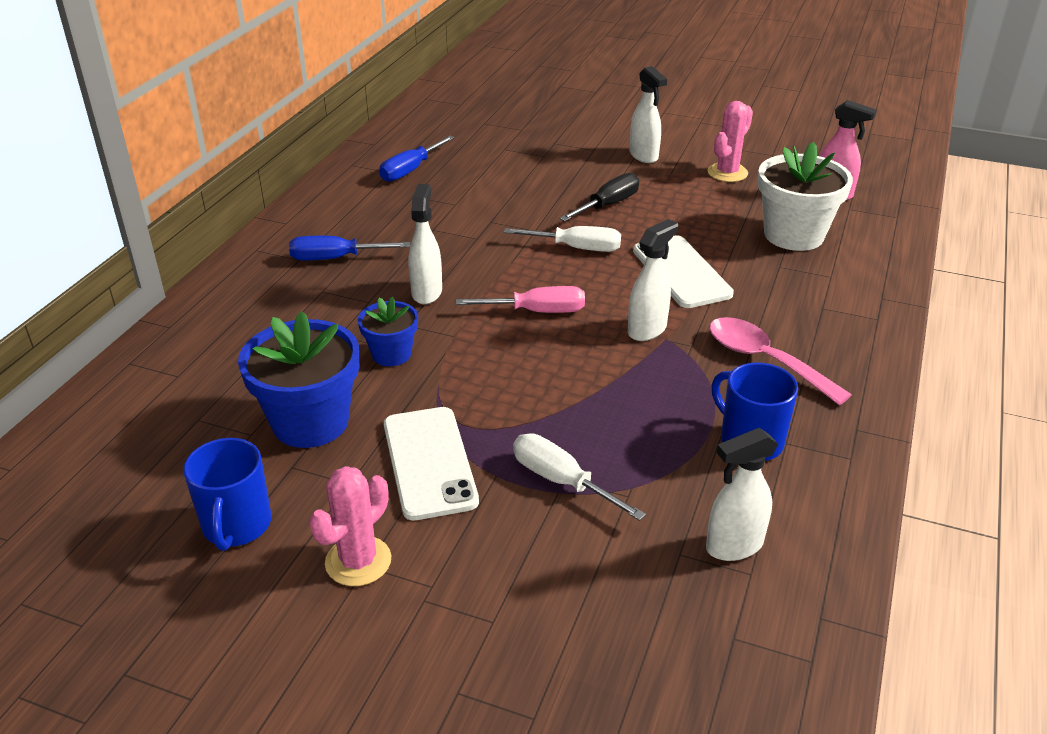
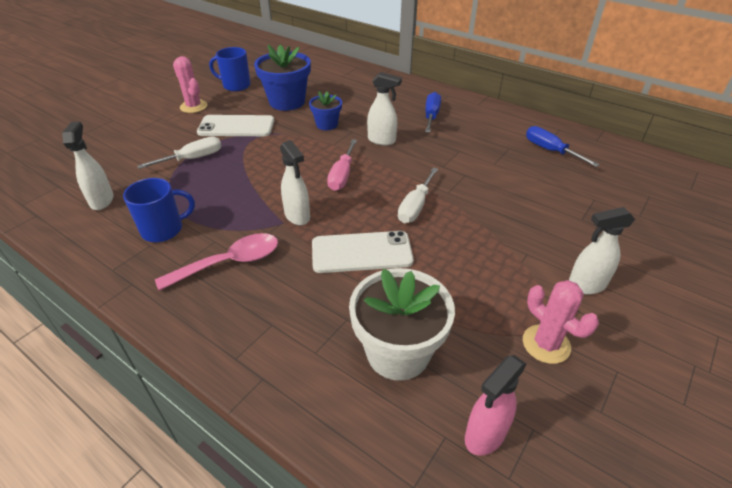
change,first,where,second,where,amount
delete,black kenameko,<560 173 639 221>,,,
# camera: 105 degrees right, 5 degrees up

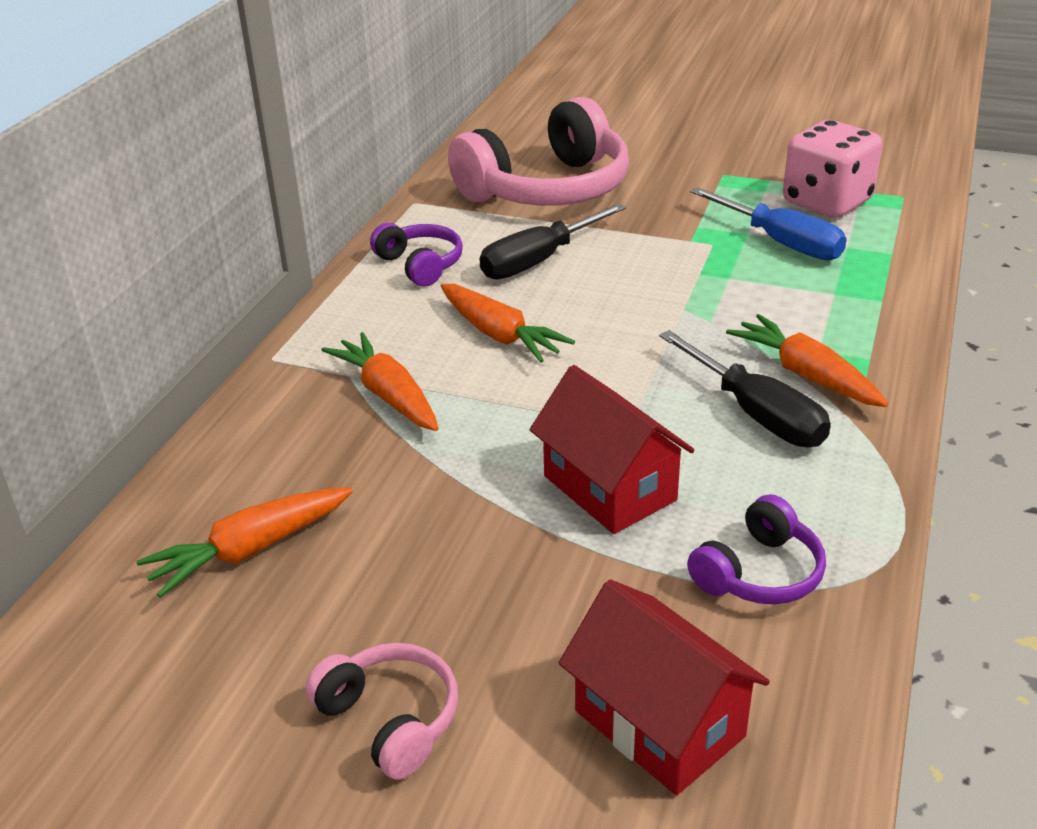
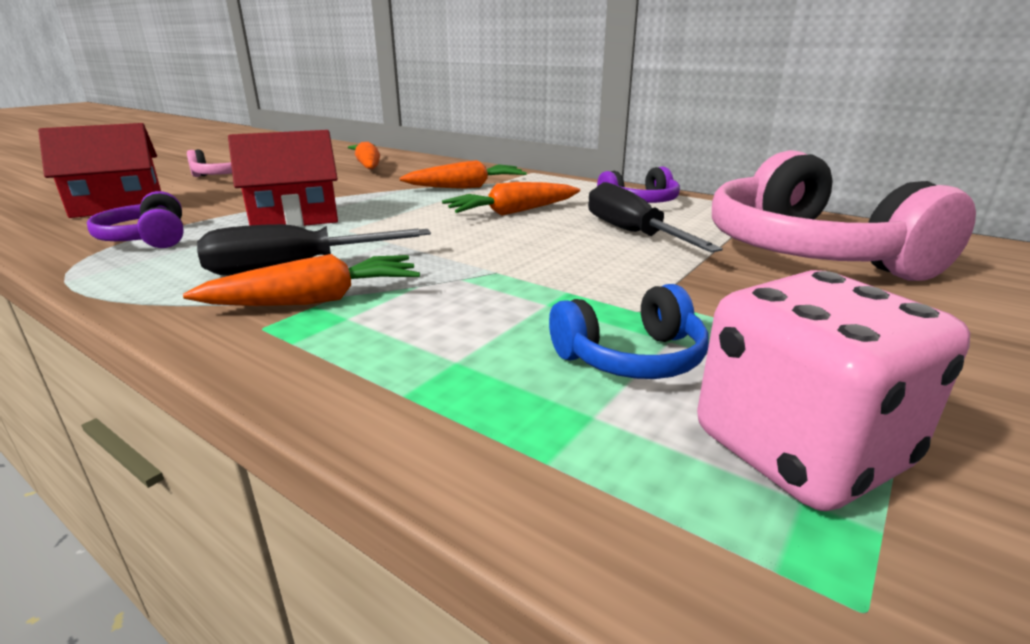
change,first,where,second,where,amount
replace,blue kenameko,<690 187 847 260>,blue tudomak,<549 284 709 379>,
# camera: 105 degrees right, 10 degrees down

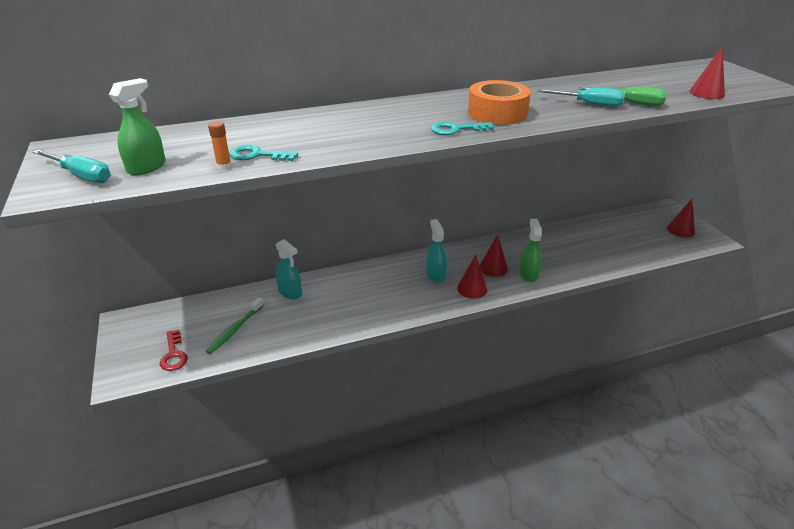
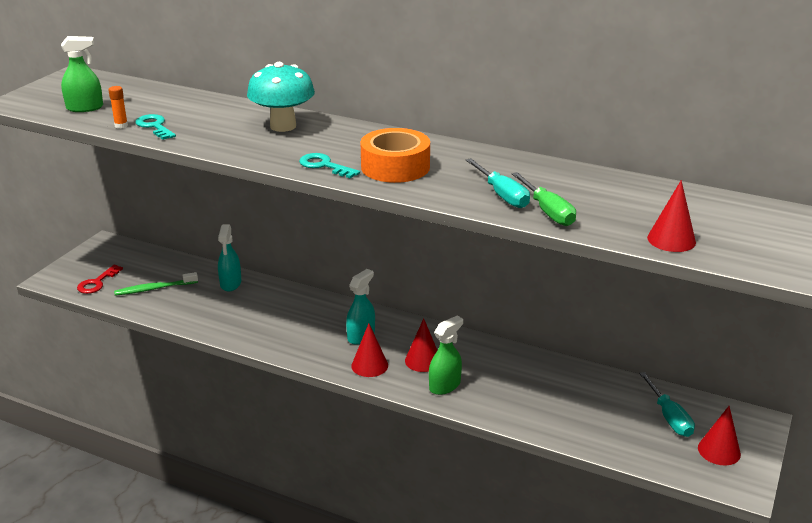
change,first,where,second,where,amount
move,turquoise kenameko,<33 150 111 183>,,<639 372 695 437>,
insert,,,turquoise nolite,<247 62 315 132>,
# camera: 45 degrees right, 5 degrees down

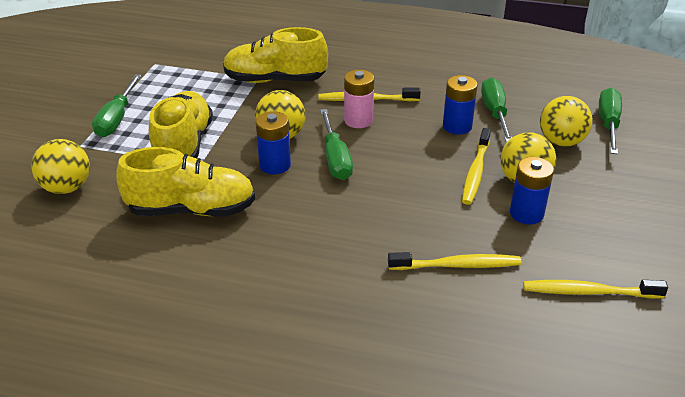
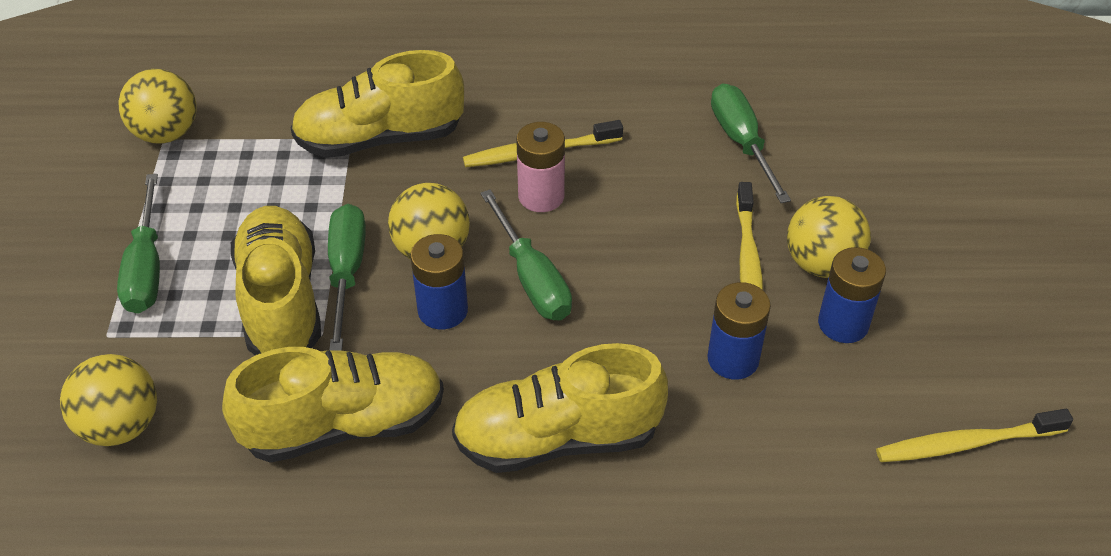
change,first,where,second,where,amount
delete,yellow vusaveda,<388 252 522 270>,,,
move,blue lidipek,<443 75 478 135>,,<707 282 771 379>,
move,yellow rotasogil,<540 96 592 147>,,<119 69 196 144>,
move,green kenameko,<599 88 622 154>,,<328 204 366 351>,
insert,,,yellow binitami,<452 343 668 473>,
# camera: 15 degrees left, 10 degrees up

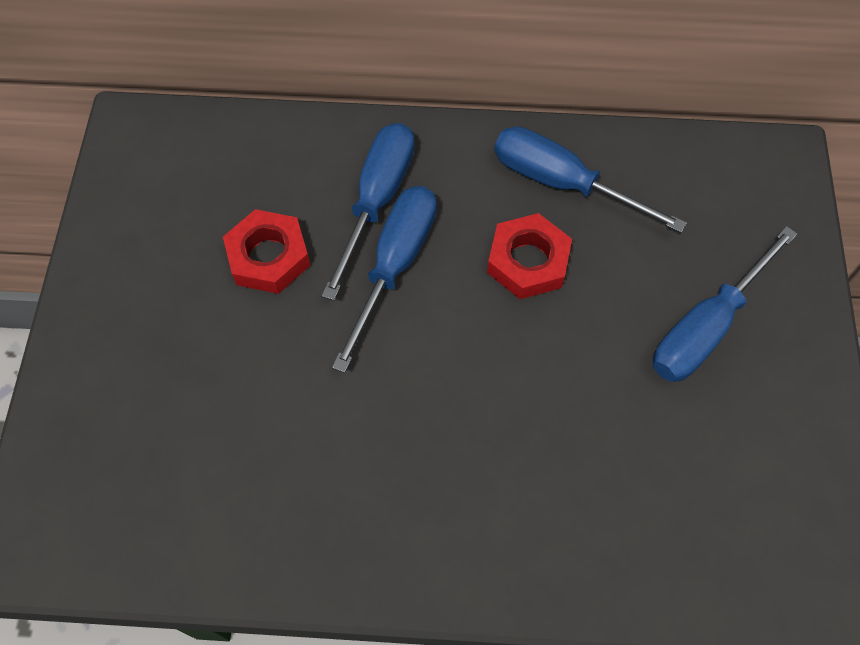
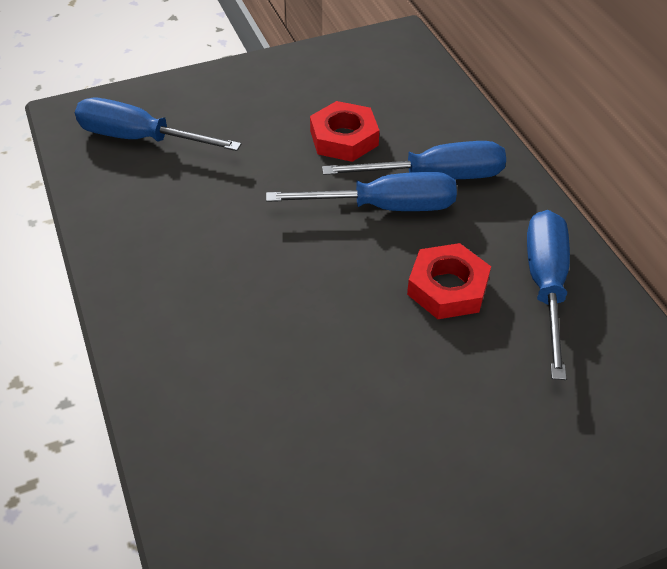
change,first,where,second,where,amount
move,blue kenameko,<653 226 797 382>,,<75 98 241 151>,
# camera: 65 degrees right, 15 degrees down

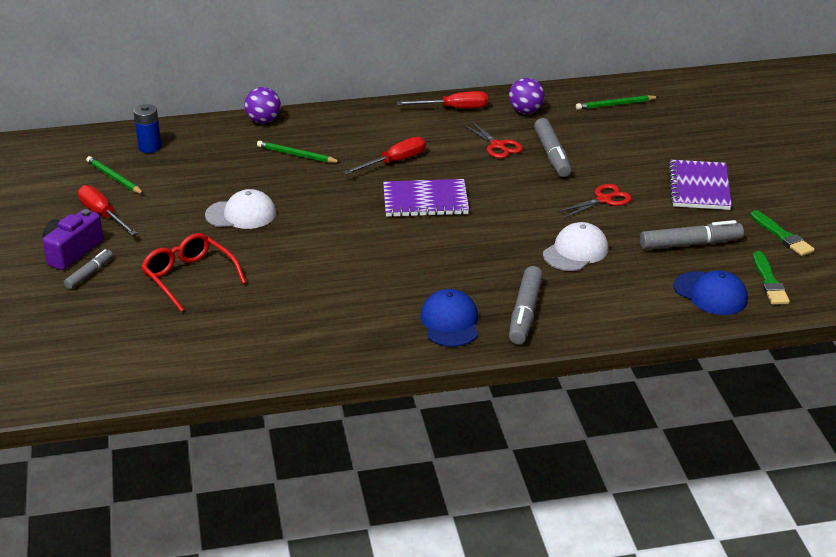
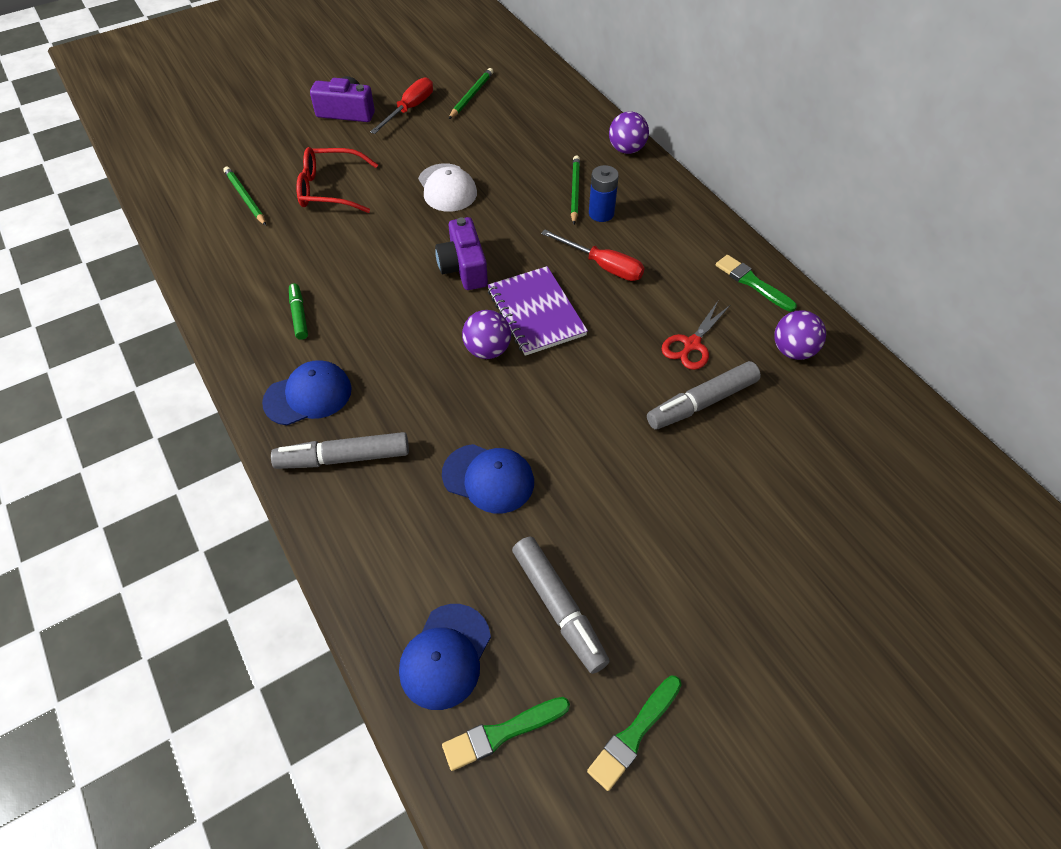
change,first,where,second,where,amount
delete,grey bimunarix,<64 249 113 289>,,,
move,blue lidipek,<133 104 161 153>,,<589 165 619 222>,
rotate,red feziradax,<141 233 246 312>,,<296 147 378 213>,120 degrees counterclockwise
replace,red kenameko,<397 91 488 108>,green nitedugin,<716 255 797 312>,
recolor,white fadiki,<543 222 608 271>,blue fadiki,<442 444 534 513>,
delete,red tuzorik,<557 184 632 218>,,,
move,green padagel,<576 95 658 110>,,<224 167 266 226>,
delete,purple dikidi,<668 160 732 210>,,,
insert,,,green bimunarix,<289 283 308 340>,
insert,,,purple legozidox,<435 217 488 290>,
insert,,,purple rotasogil,<462 310 511 359>,
# camera: 70 degrees right, 20 degrees up

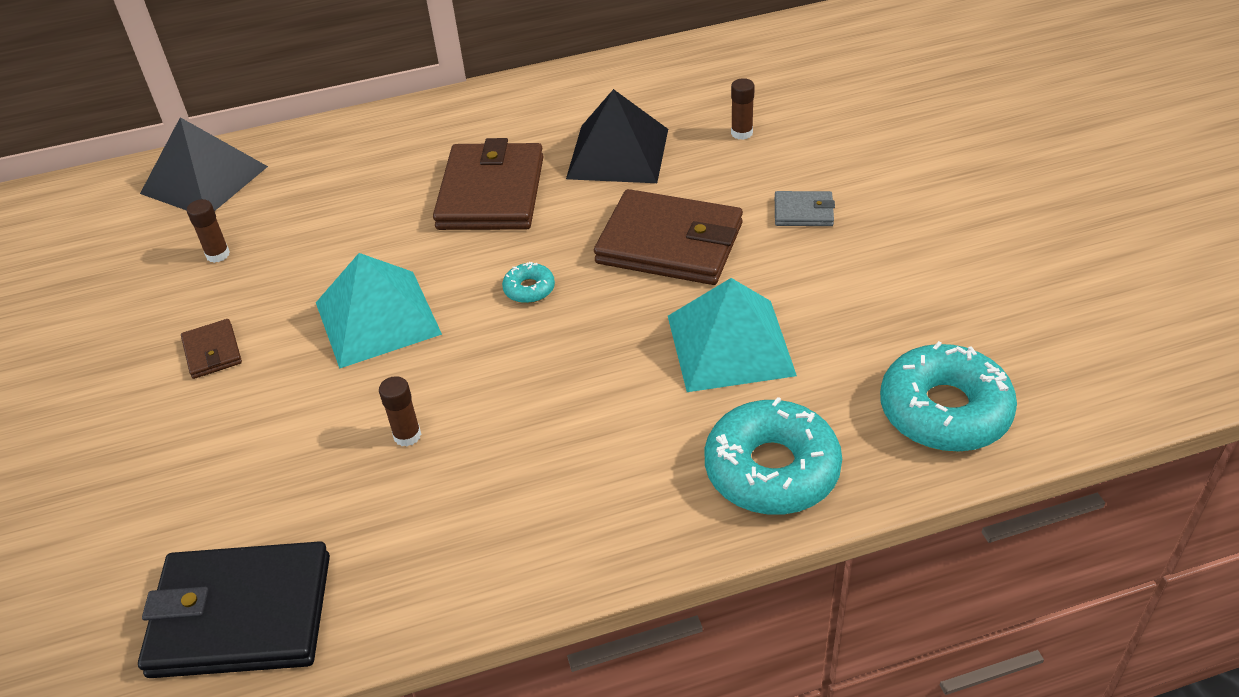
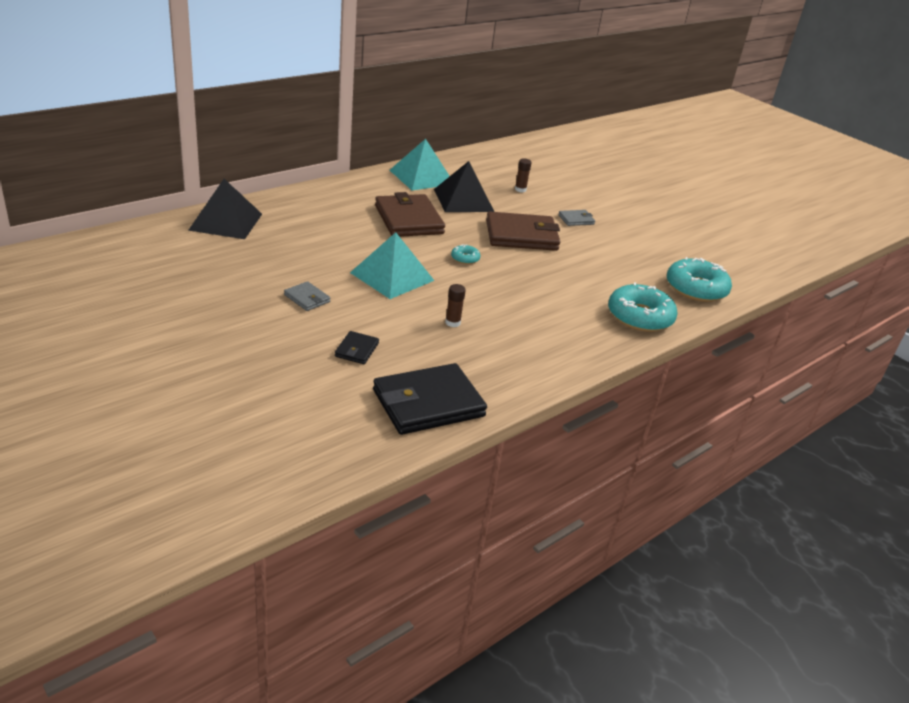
change,first,where,second,where,amount
recolor,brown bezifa,<181 319 242 379>,grey bezifa,<284 281 330 311>,
delete,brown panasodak,<187 199 230 263>,,,
move,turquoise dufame,<668 278 797 392>,,<390 139 450 191>,
insert,,,black bezifa,<335 331 379 364>,
# camera: 30 degrees left, 10 degrees down

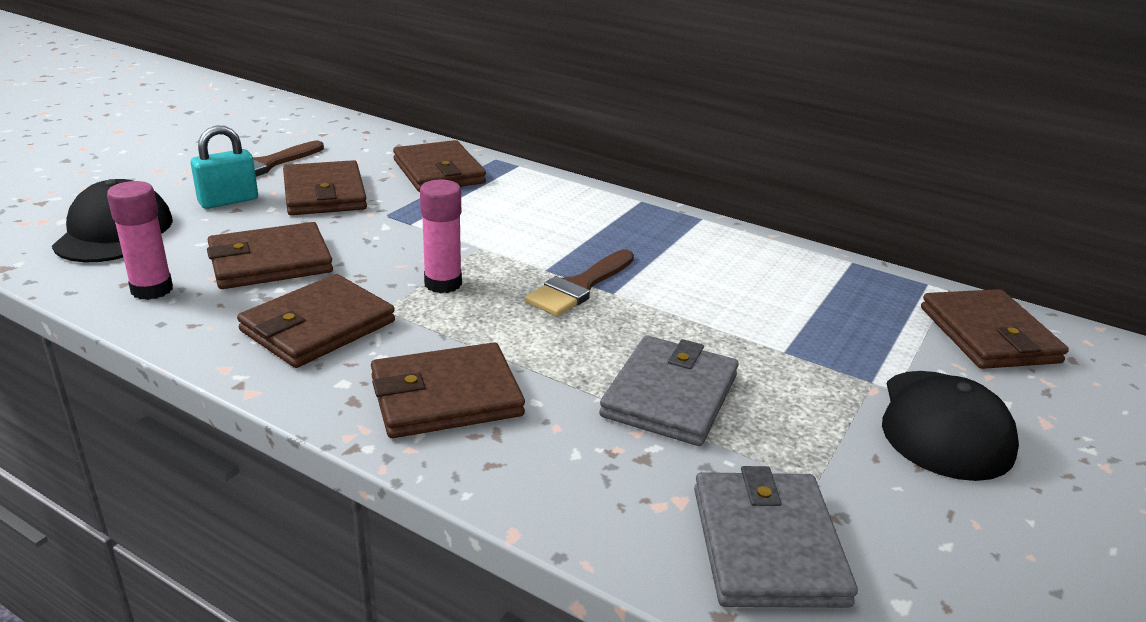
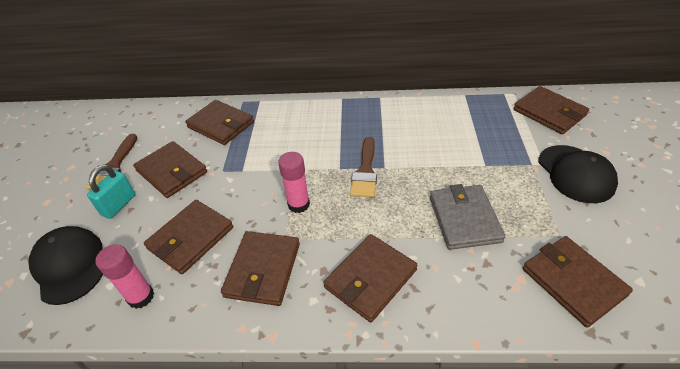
change,first,where,second,where,amount
recolor,grey bezifa,<694 466 858 608>,brown bezifa,<523 236 633 328>,
# camera: 25 degrees left, 15 degrees up

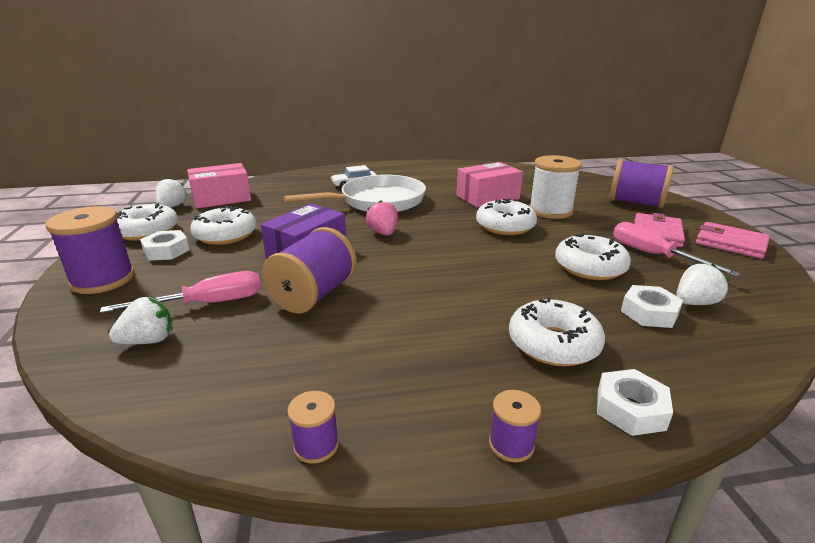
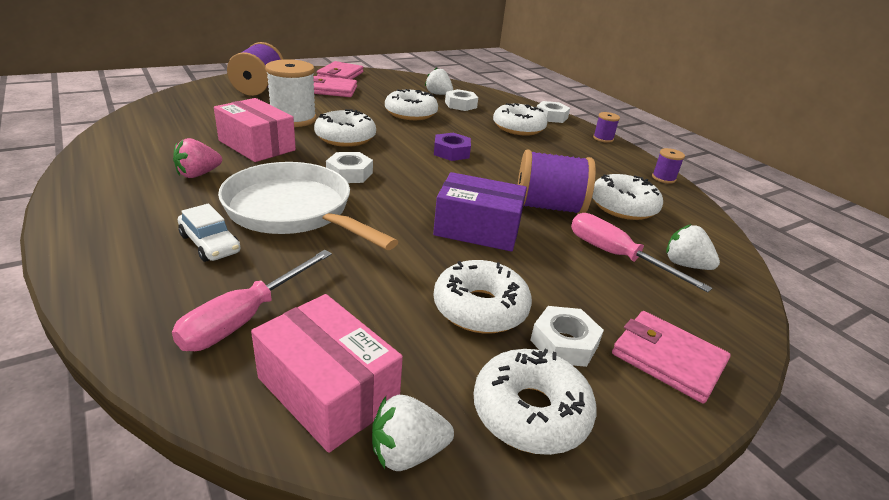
change,first,where,second,where,amount
replace,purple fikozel,<45 206 135 294>,pink bezifa,<612 311 731 404>,
move,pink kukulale,<366 200 398 236>,,<173 138 222 178>,
move,pink kenameko,<613 222 740 277>,,<172 250 332 351>,
insert,,,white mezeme,<326 152 373 183>,
insert,,,purple mezeme,<434 133 471 161>,
insert,,,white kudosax,<592 174 663 220>,
# camera: 115 degrees left, 5 degrees up

